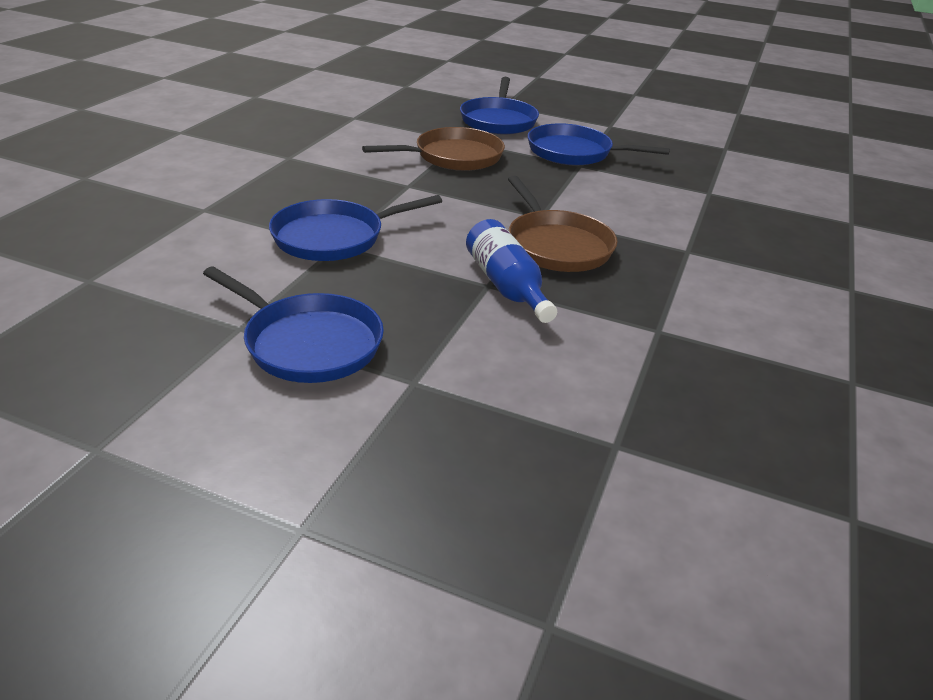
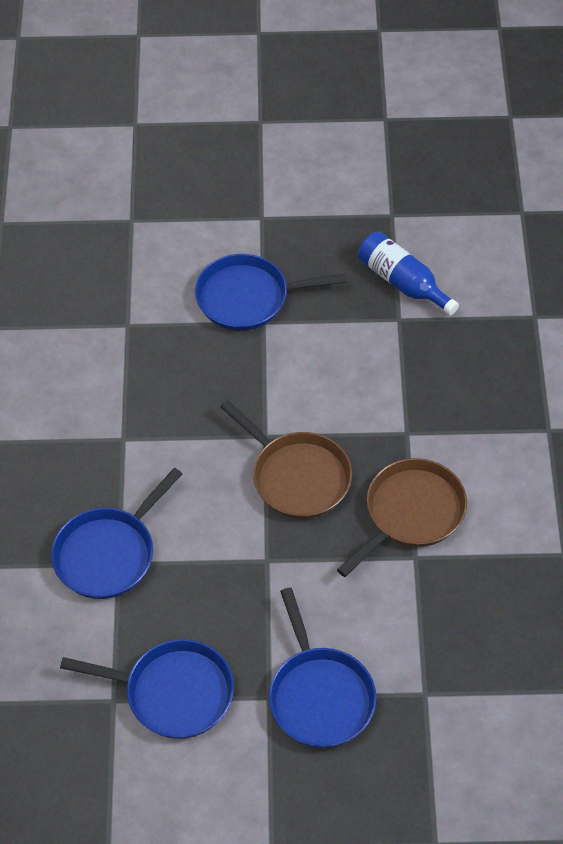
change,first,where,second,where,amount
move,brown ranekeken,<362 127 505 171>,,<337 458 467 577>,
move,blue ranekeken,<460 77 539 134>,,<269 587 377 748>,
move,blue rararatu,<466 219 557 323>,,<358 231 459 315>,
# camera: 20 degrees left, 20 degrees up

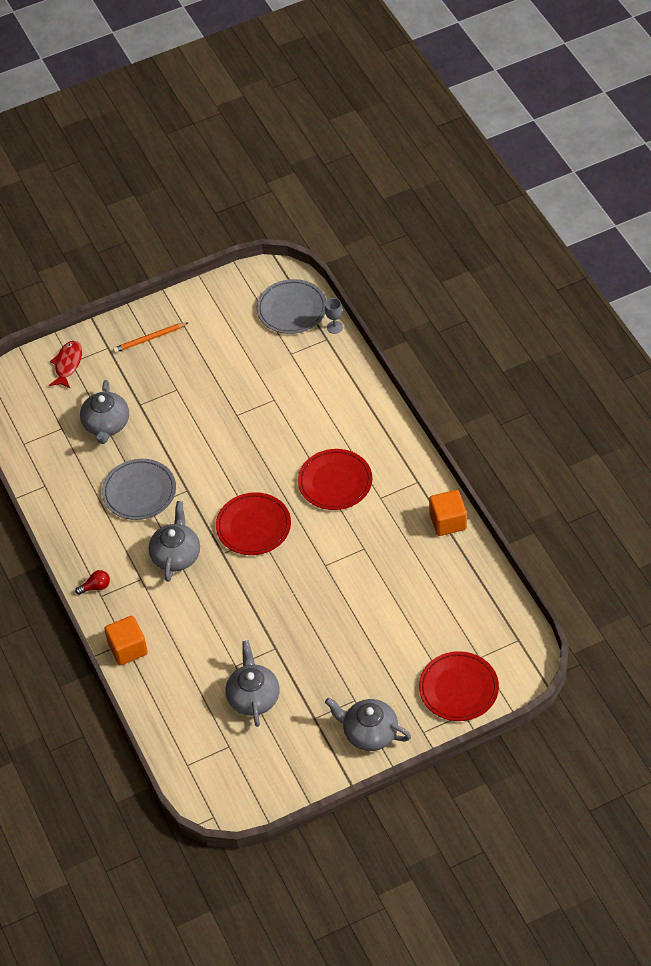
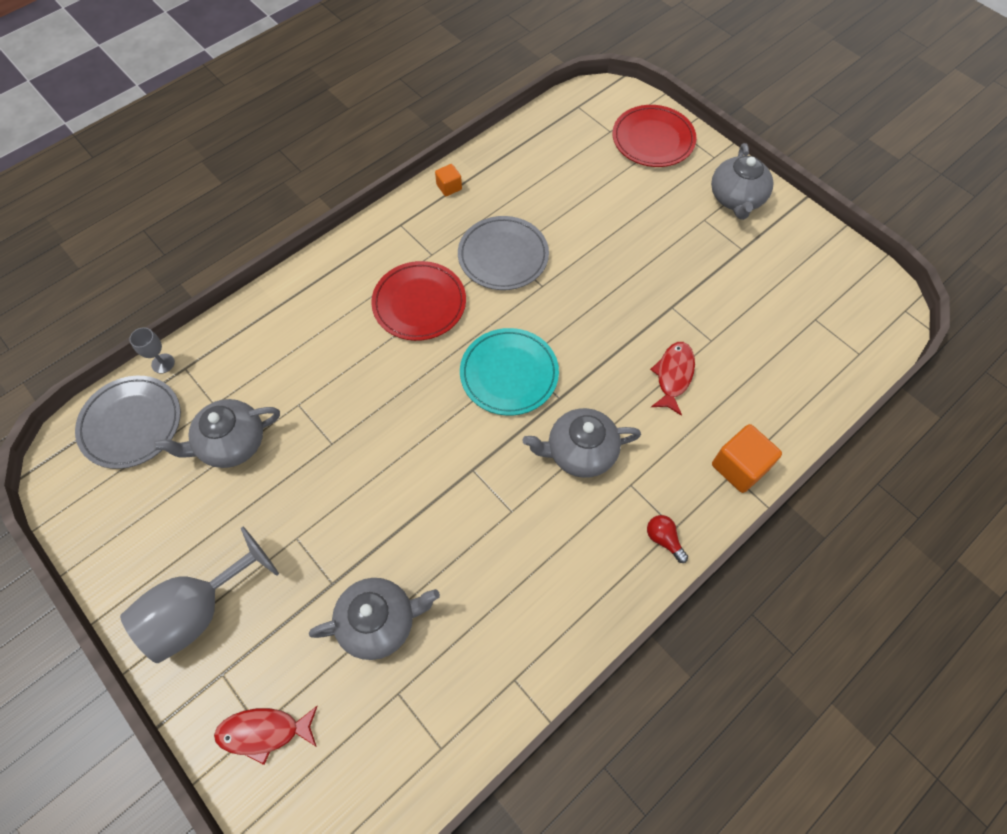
change,first,where,second,where,amount
move,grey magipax,<102 459 176 520>,,<458 216 549 290>,
replace,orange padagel,<113 323 188 353>,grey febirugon,<120 527 279 663>,
recolor,red magipax,<216 492 291 555>,turquoise magipax,<460 328 559 416>,
move,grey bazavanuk,<226 641 279 727>,,<153 399 280 468>,
resize,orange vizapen,<429 490 467 536>,,<435 164 462 196>,x0.56
insert,,,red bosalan,<650 342 695 416>,
# camera: 110 degrees left, 10 degrees up

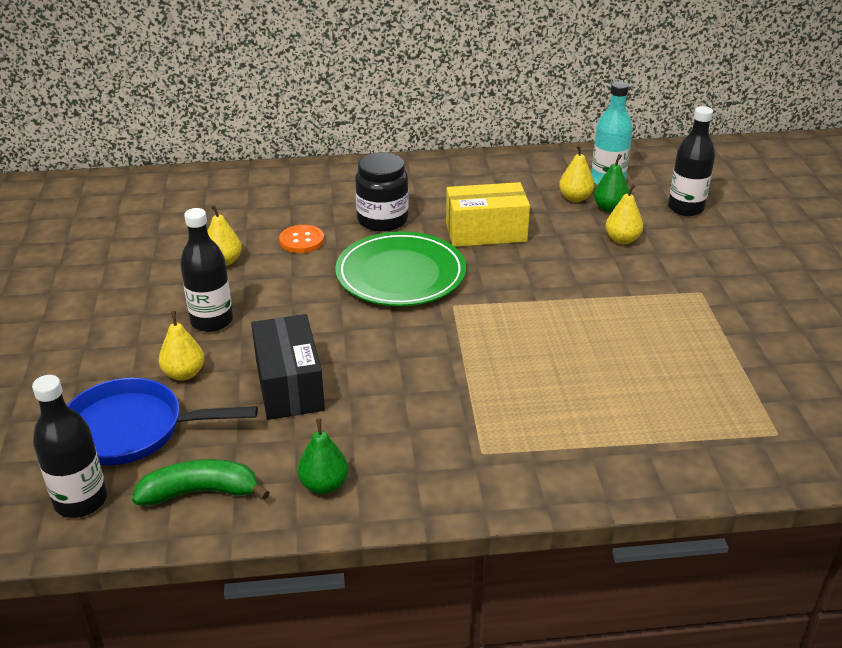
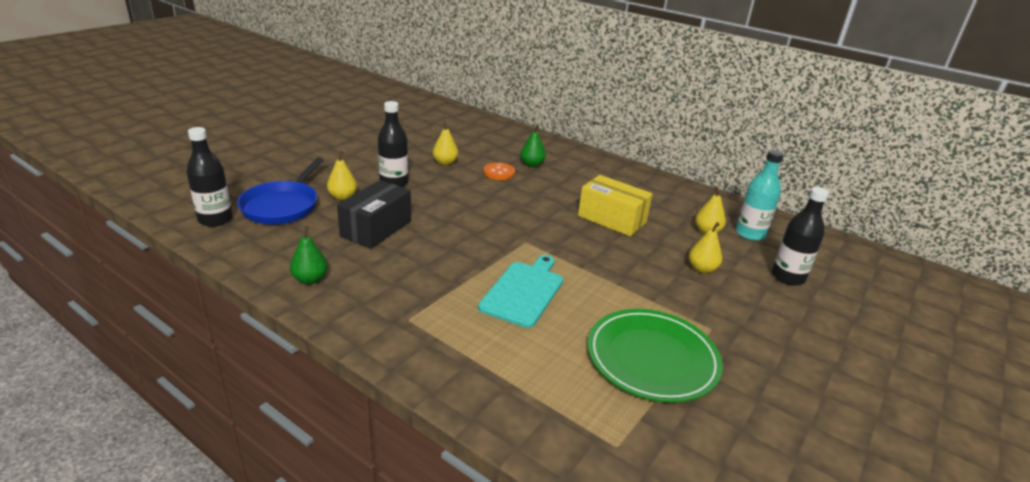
change,first,where,second,where,amount
rotate,blue ranekeken,<67 378 258 465>,,<237 157 324 224>,120 degrees counterclockwise
delete,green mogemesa,<132 459 270 506>,,,
move,green magipax,<335 231 466 306>,,<587 309 723 403>,
delete,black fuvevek,<355 153 409 232>,,,
move,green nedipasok,<594 154 629 213>,,<520 125 546 167>,
insert,,,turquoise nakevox,<478 255 563 328>,
# camera: 40 degrees right, 5 degrees down

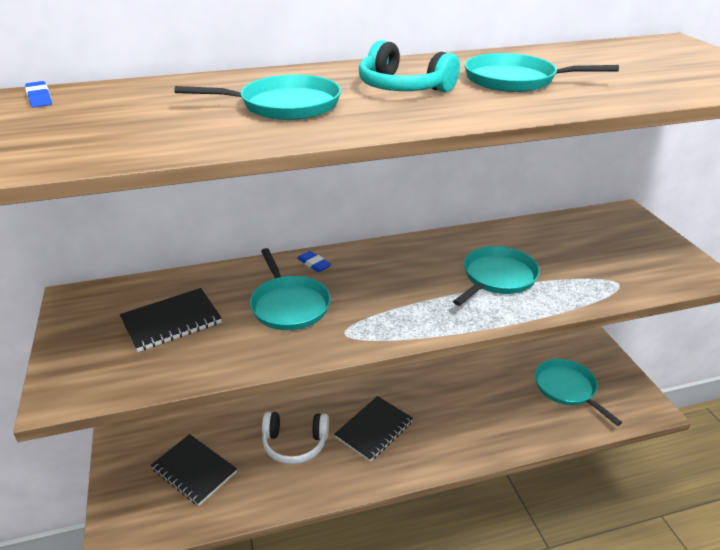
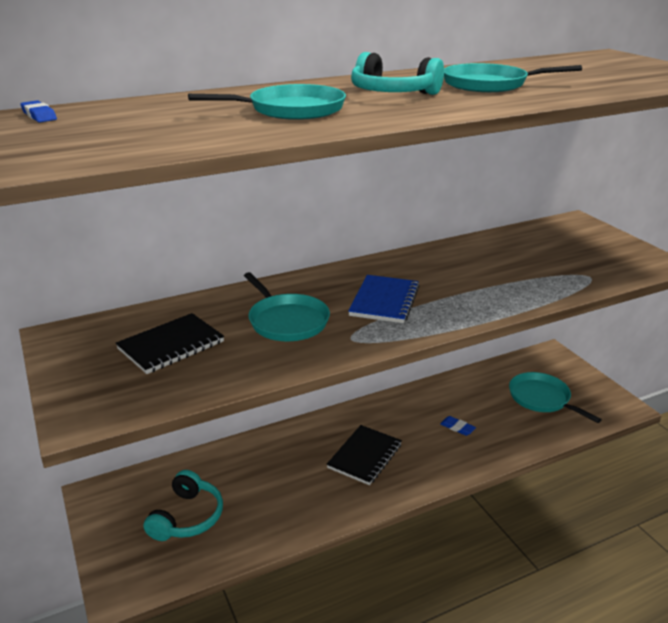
change,first,where,second,where,amount
replace,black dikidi,<151 434 237 506>,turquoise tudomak,<143 470 223 541>,
delete,white tudomak,<262 412 329 464>,,,
move,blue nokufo,<297 251 331 272>,,<440 416 476 436>,
delete,turquoise ranekeken,<453 246 540 306>,,,
insert,,,blue dikidi,<348 275 419 323>,
# camera: 10 degrees left, 5 degrees down

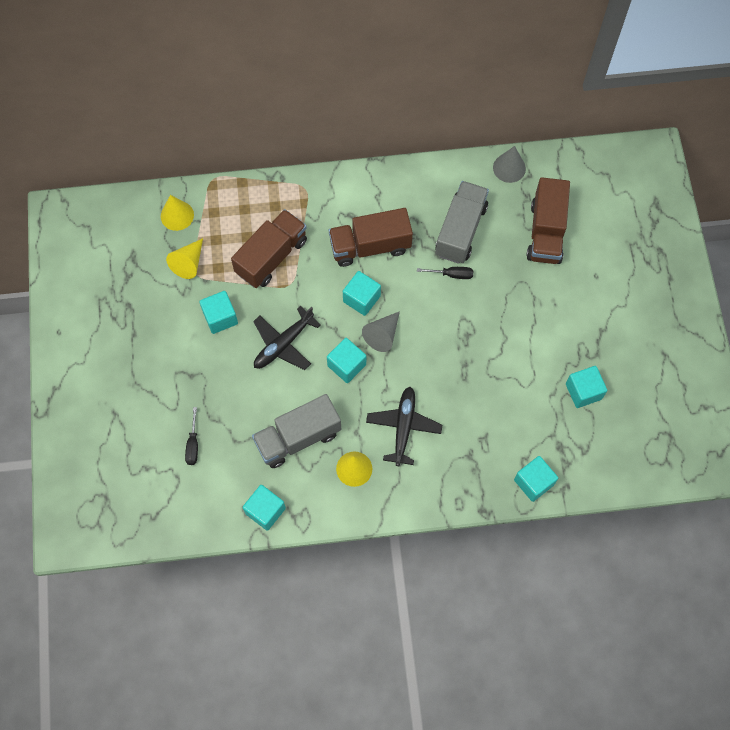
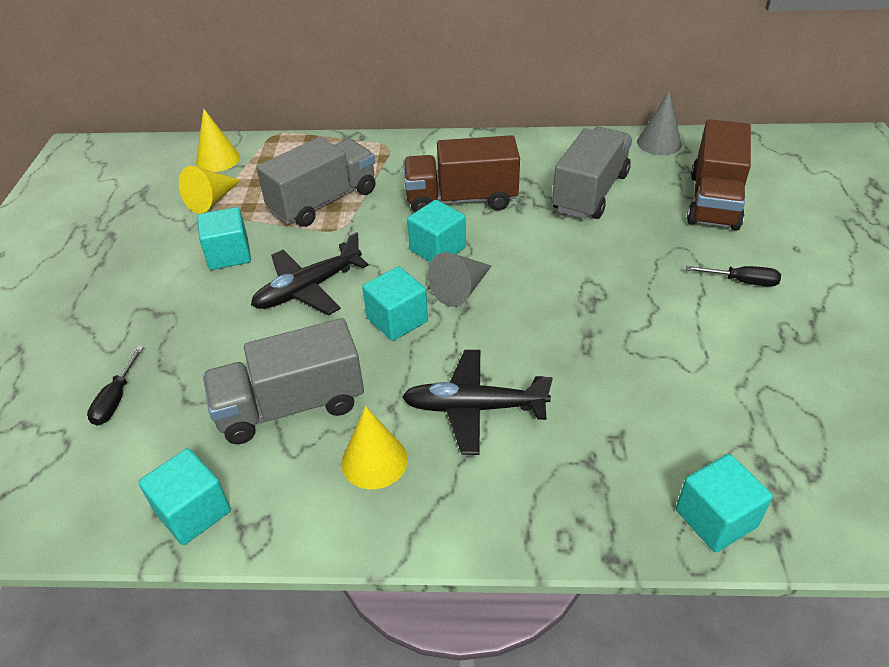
change,first,where,second,where,amount
recolor,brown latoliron,<231 209 307 288>,grey latoliron,<256 137 375 227>,
rotate,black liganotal,<366 387 442 466>,,<402 350 553 455>,105 degrees counterclockwise
move,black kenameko,<417 267 473 279>,,<686 266 781 287>,
delete,turquoise vizapen,<566 366 607 408>,,,
# camera: 10 degrees right, 25 degrees down

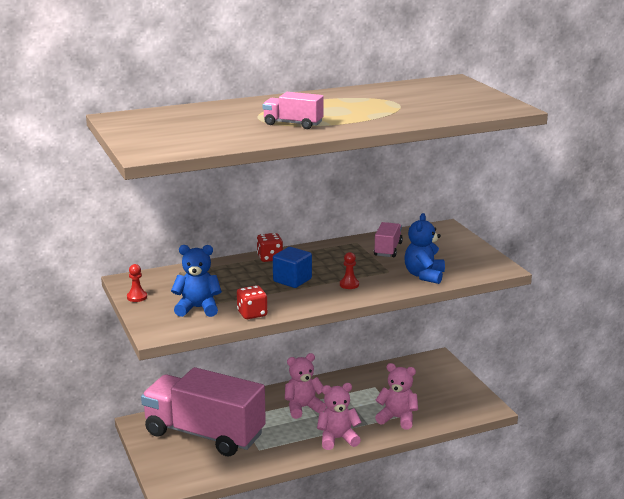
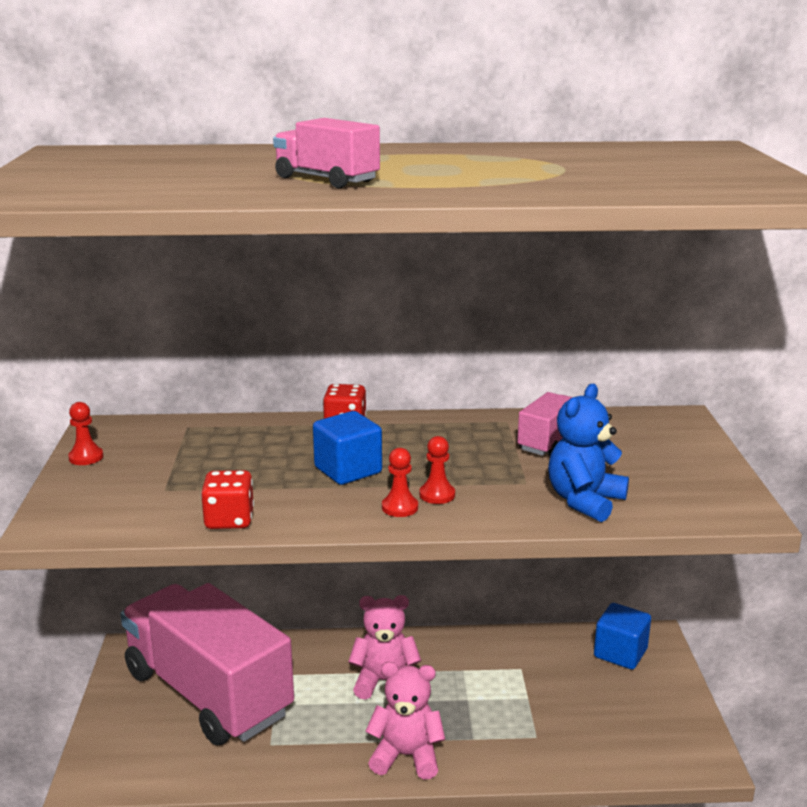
change,first,where,second,where,amount
delete,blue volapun,<171 245 222 317>,,,
delete,pink volapun,<375 363 418 430>,,,
insert,,,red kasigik,<382 448 418 517>,
insert,,,blue vizapen,<594 603 651 670>,
# camera: 20 degrees right, 0 degrees up

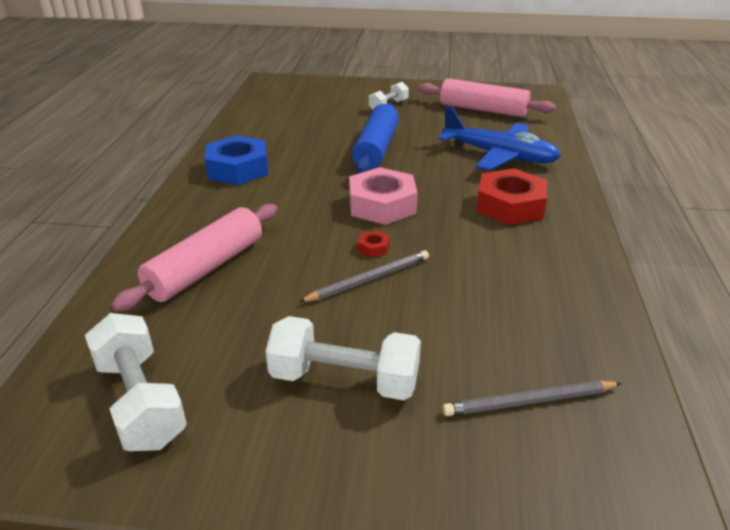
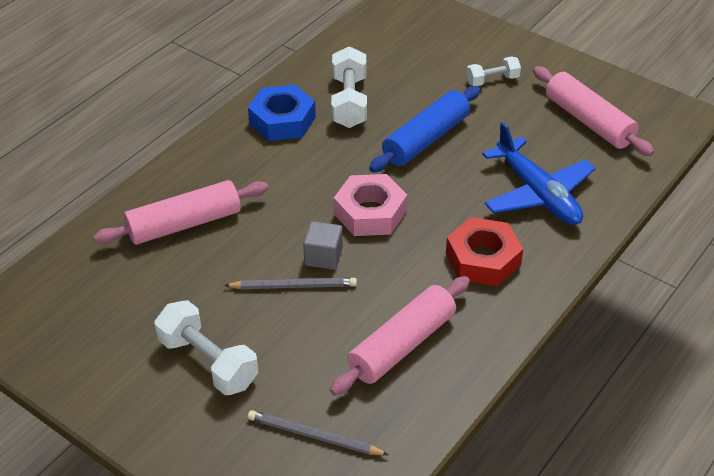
change,first,where,second,where,amount
move,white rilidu,<85 313 187 451>,,<331 46 367 128>,
replace,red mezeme,<358 231 390 257>,grey vizapen,<303 221 343 270>,
insert,,,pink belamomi,<330 276 470 396>,
# camera: 30 degrees right, 10 degrees up

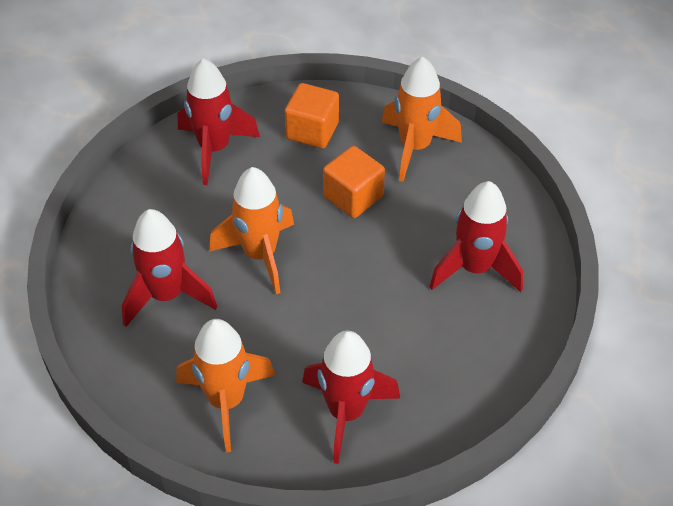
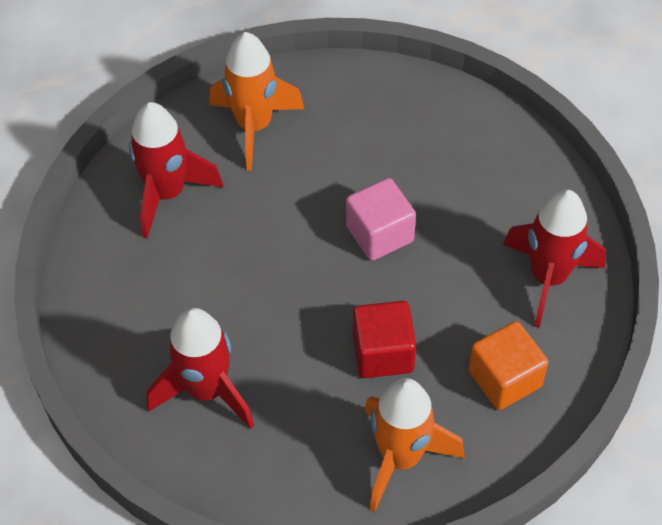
change,first,where,second,where,amount
delete,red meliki,<122 209 217 327>,,,
replace,orange meliki,<209 167 294 294>,pink vizapen,<346 178 416 261>,
recolor,orange vizapen,<323 146 385 218>,red vizapen,<353 301 416 378>,
# camera: 130 degrees right, 5 degrees up

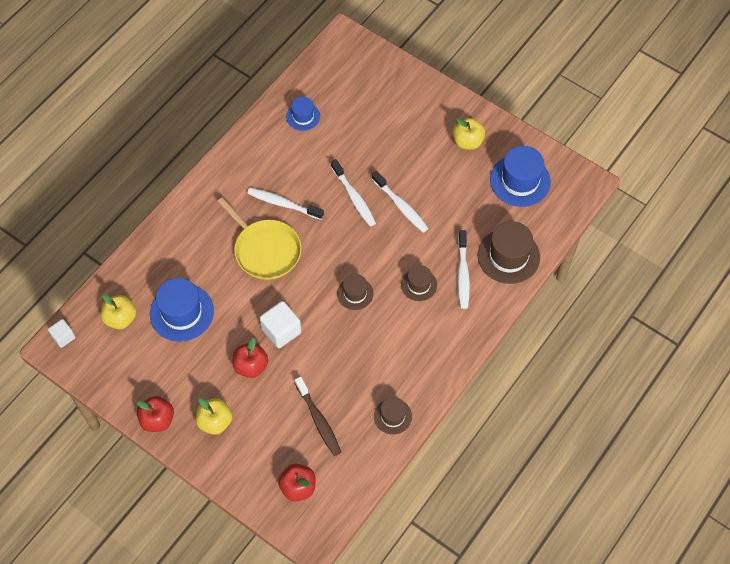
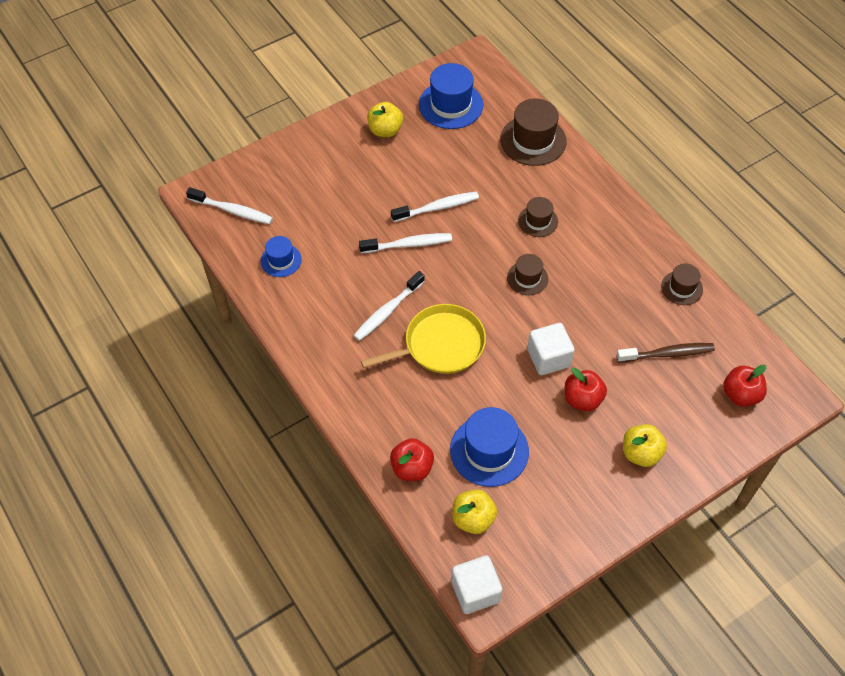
change,first,where,second,where,amount
resize,white vizapen,<48 319 75 348>,,<451 556 502 614>,x1.65
move,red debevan,<137 396 174 432>,,<390 438 434 481>,
move,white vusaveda,<458 230 470 309>,,<186 187 273 224>,
# camera: 70 degrees left, 5 degrees down

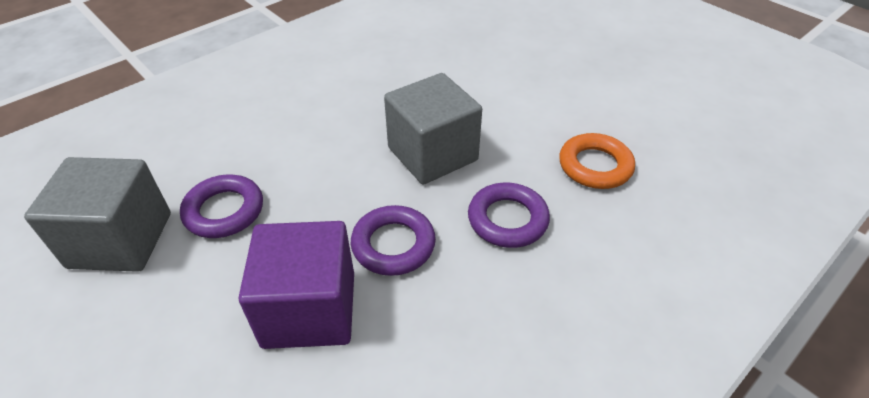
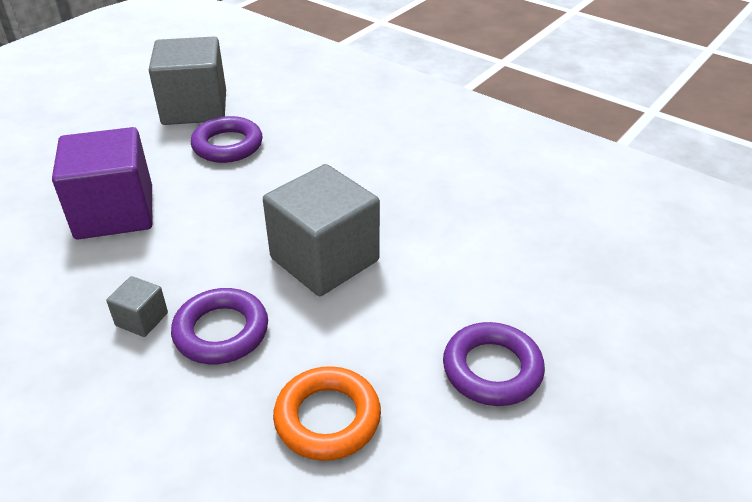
change,first,where,second,where,amount
move,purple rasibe,<351 205 436 276>,,<443 322 545 406>,
insert,,,grey vizapen,<106 276 168 337>,
# camera: 80 degrees right, 5 degrees down

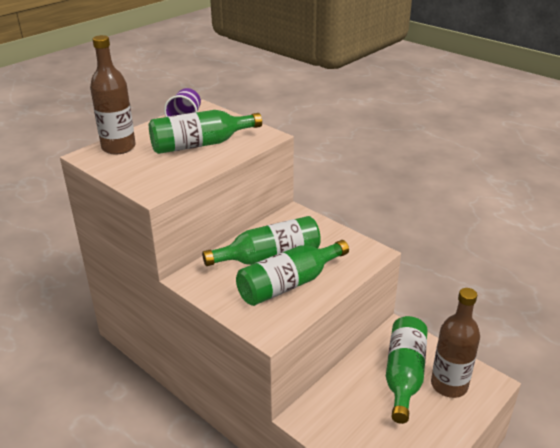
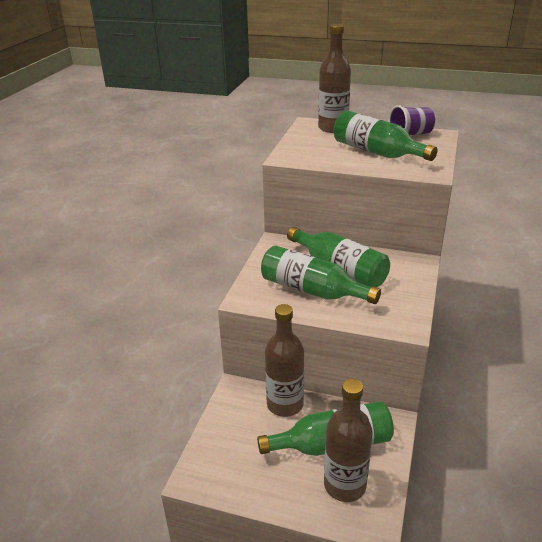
change,first,where,second,where,amount
insert,,,brown rararatu,<265 304 304 417>,
# camera: 65 degrees right, 0 degrees up

